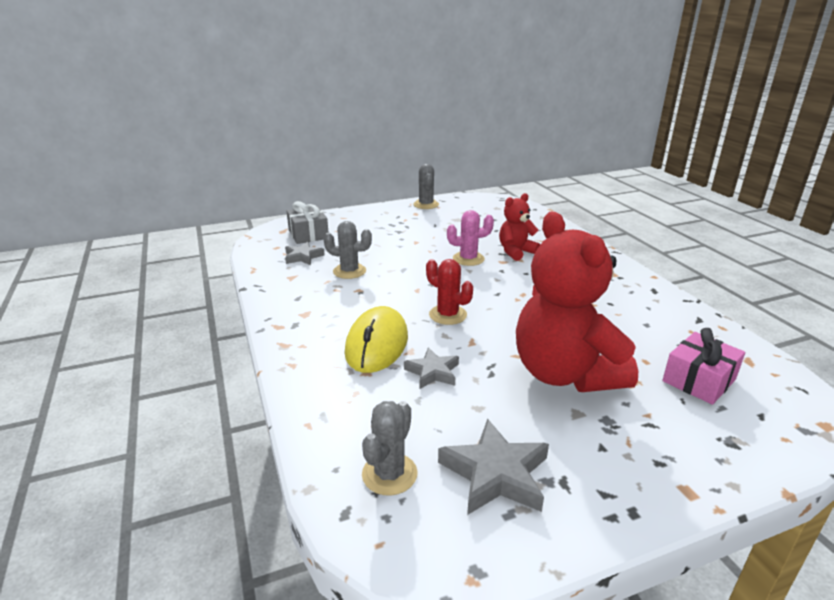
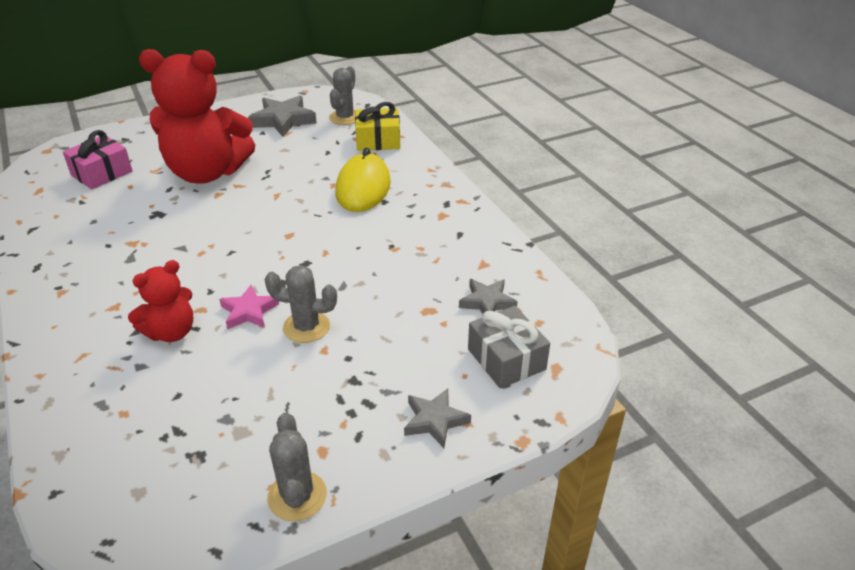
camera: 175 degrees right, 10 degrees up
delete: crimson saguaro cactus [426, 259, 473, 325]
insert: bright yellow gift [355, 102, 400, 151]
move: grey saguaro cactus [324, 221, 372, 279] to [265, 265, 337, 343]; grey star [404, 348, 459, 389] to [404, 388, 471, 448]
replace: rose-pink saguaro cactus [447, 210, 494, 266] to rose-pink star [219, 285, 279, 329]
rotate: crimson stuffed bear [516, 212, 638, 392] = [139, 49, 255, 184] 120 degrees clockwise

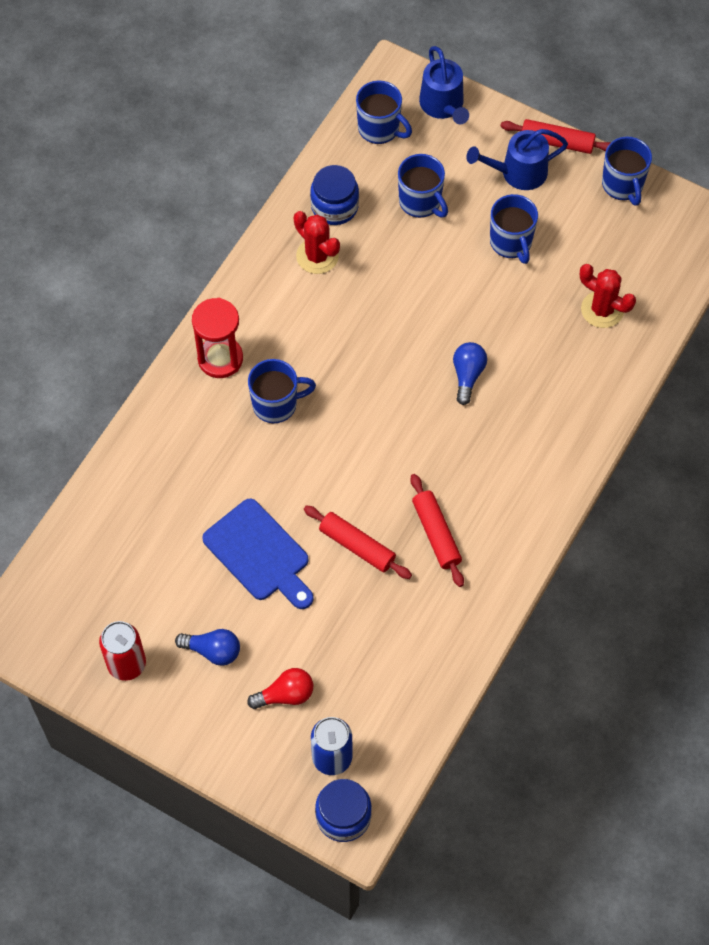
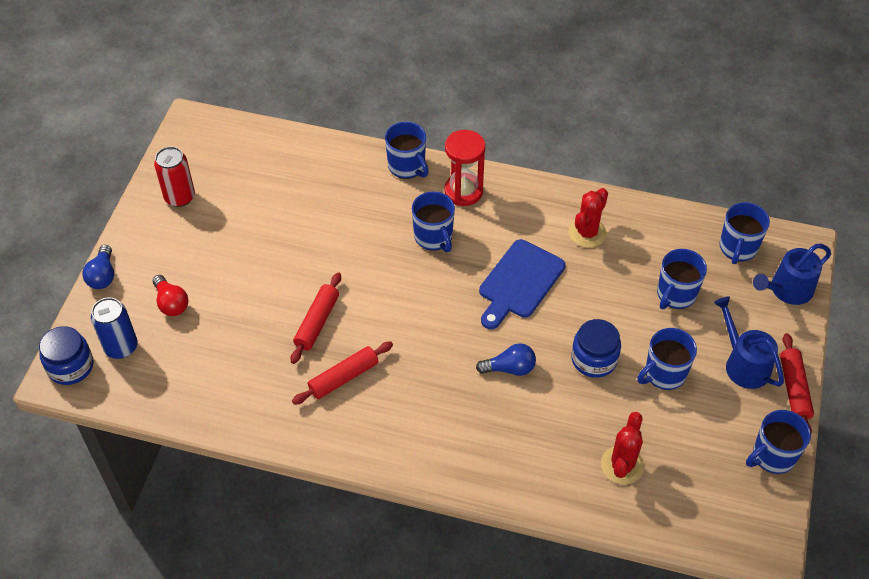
camera: 75 degrees right, 10 degrees down
insert: royal blue tea mug [385, 122, 428, 179]
move: royal blue jar [310, 165, 359, 225] to [571, 319, 621, 378]; royal blue chopping board [202, 498, 314, 609] to [479, 239, 566, 329]; royal blue lightbulb [175, 629, 240, 666] to [82, 245, 114, 289]

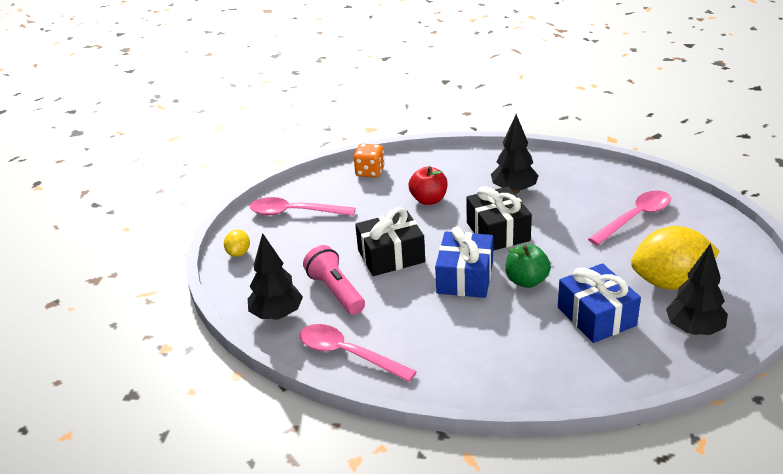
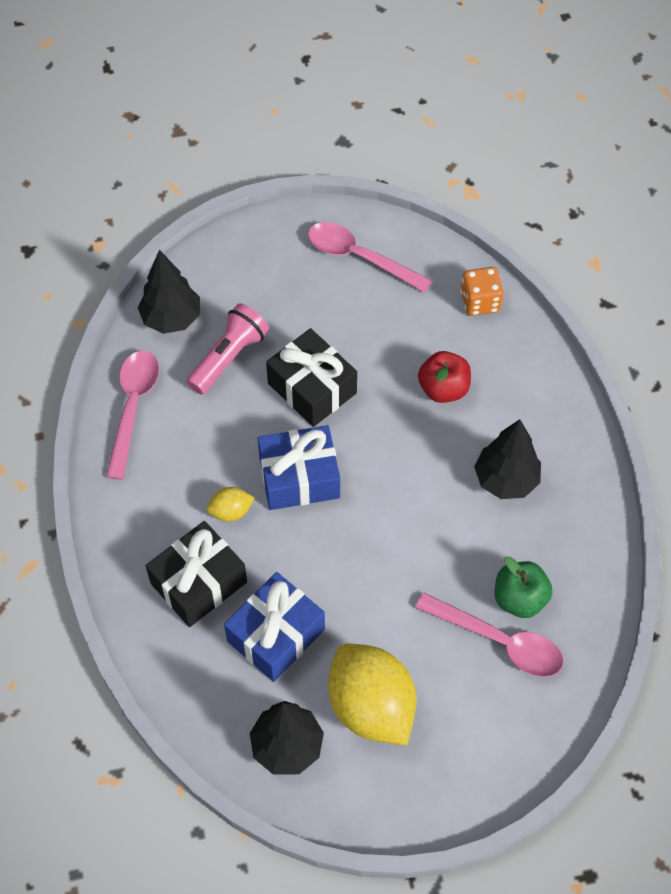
camera: 65 degrees right, 25 degrees up
move: ebony gift [466, 186, 532, 251] to [146, 521, 247, 627]; bright yellow toy lemon [224, 229, 250, 257] to [206, 487, 254, 522]; green apple [505, 244, 551, 288] to [495, 556, 553, 618]
rotate: rose-pink teaspoon [250, 197, 355, 216] = [308, 222, 432, 293] 45 degrees counterclockwise

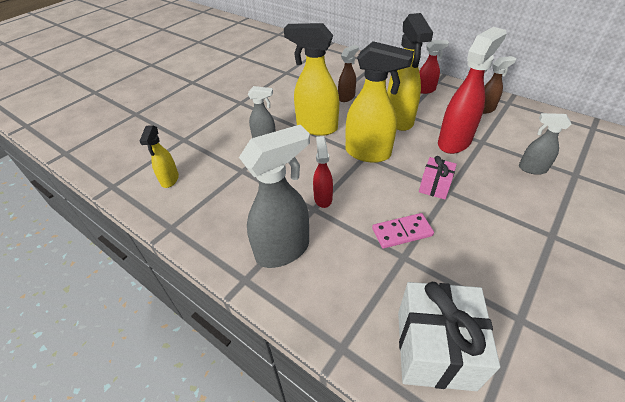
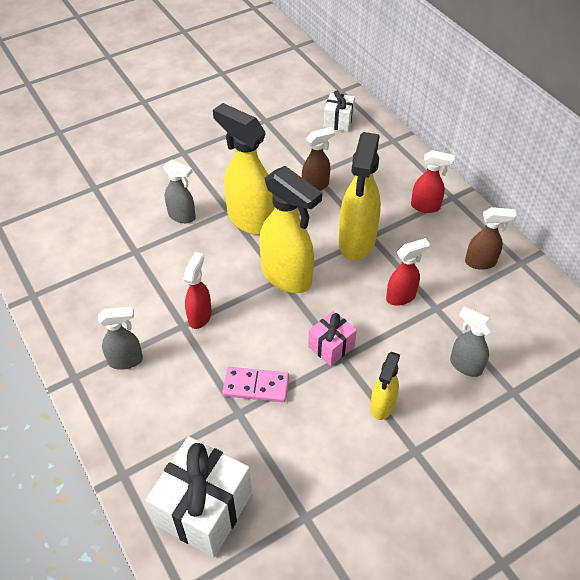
camera: 20 degrees right, 5 degrees up
insert: snow-white gift [324, 91, 355, 132]
move: bright yellow spray cleaner [140, 126, 179, 188] to [370, 352, 400, 420]
resize: crimson spray cleaner [438, 27, 507, 154] = [386, 238, 430, 306] x0.55; grey spray cleaner [239, 125, 310, 268] = [98, 307, 143, 370] x0.55

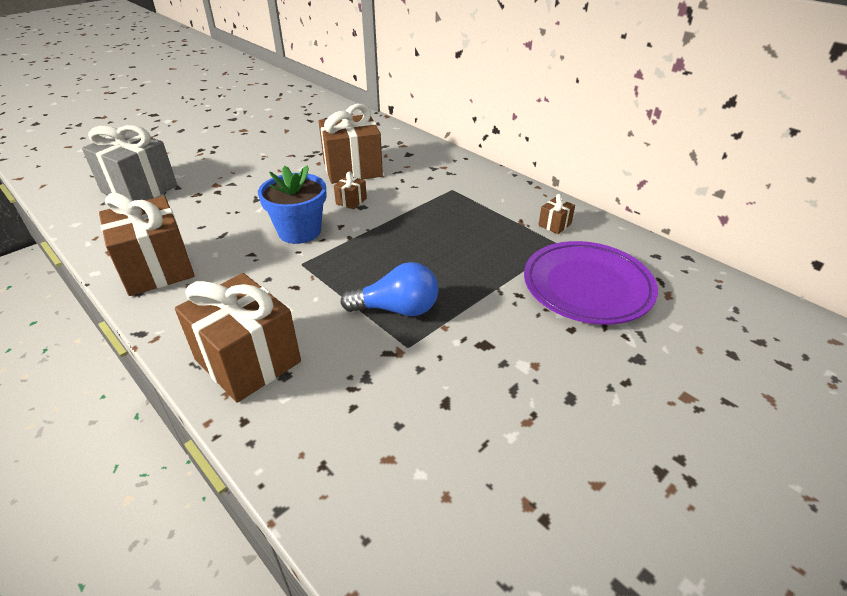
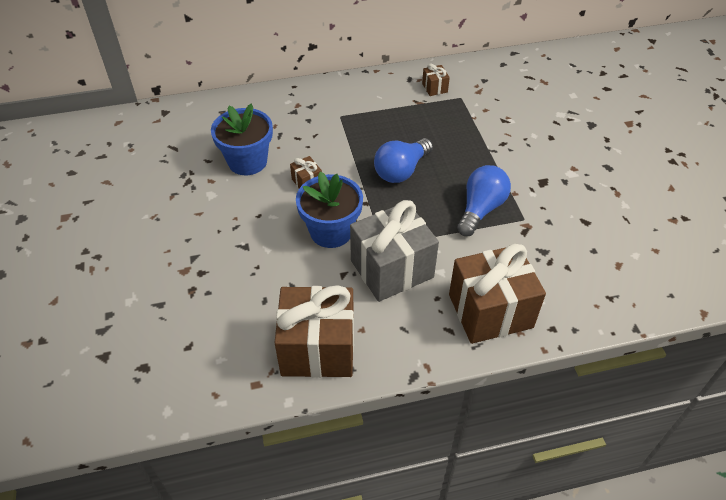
camera: 60 degrees left, 10 degrees up
delete: violet flat dish [524, 241, 658, 325]
insert: royal blue lightbulb [374, 138, 433, 183]
move: grey gift [82, 125, 177, 201] to [350, 200, 439, 302]
replace: brown gift [319, 104, 383, 184] to royal blue flower pot [211, 104, 273, 175]

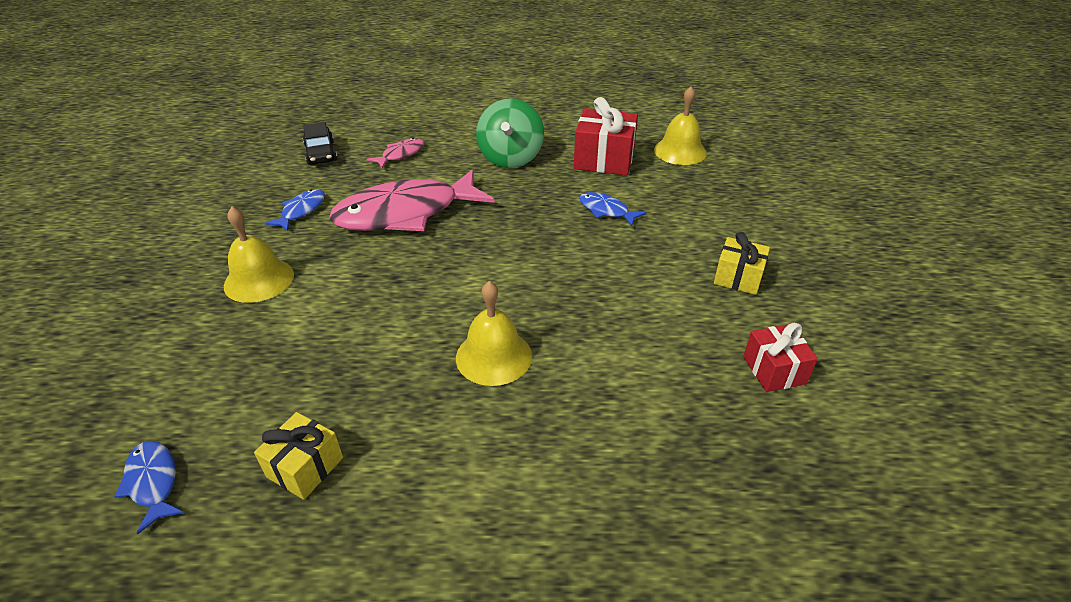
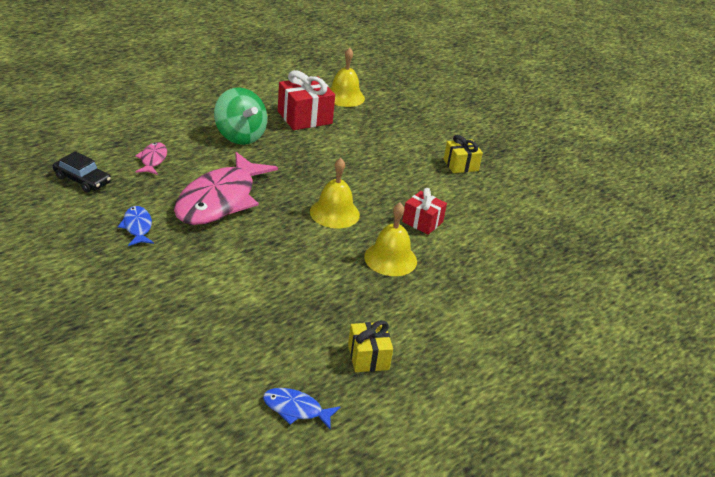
camera: 45 degrees left, 5 degrees down
delete: royal blue toy fish [579, 192, 646, 226]
move: bright yellow hand bell [224, 207, 294, 303] to [310, 158, 360, 229]; crimson gift [743, 323, 818, 392] to [402, 188, 447, 235]

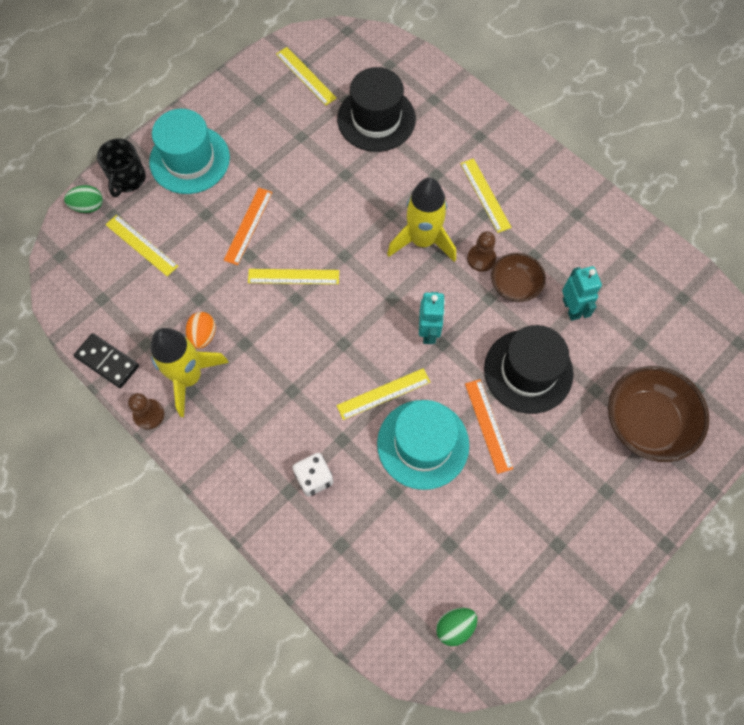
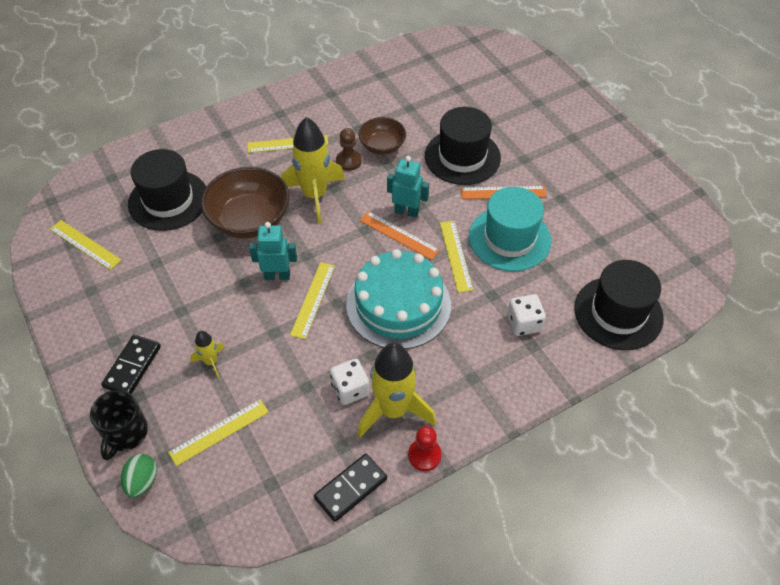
camera: 75 degrees left, 15 degrees down
delete: green egg [436, 608, 477, 646]
insert: aqua gateau [346, 249, 451, 349]; ebony tall hat [574, 260, 664, 350]; bright yellow rocket [190, 331, 224, 378]
move: orange-coloured straightedge [224, 188, 272, 265] to [360, 211, 440, 260]; aqua toy robot [562, 266, 602, 321] to [249, 222, 297, 280]; brown serving bowl [608, 366, 710, 462] to [201, 167, 290, 239]
replace: aqua tall hat [149, 109, 230, 194] to ebony domino tile [101, 335, 161, 394]; orange-coloured egg [186, 312, 216, 349] to snow-white game die [330, 358, 370, 405]
recolor: brown pawn [128, 393, 165, 430] to crimson pawn [408, 426, 442, 471]
rotate: bright yellow straightedge [276, 47, 337, 106] = [50, 220, 122, 270] 60 degrees clockwise; ebony tea mug [97, 138, 146, 197] = [90, 390, 148, 460] 75 degrees clockwise

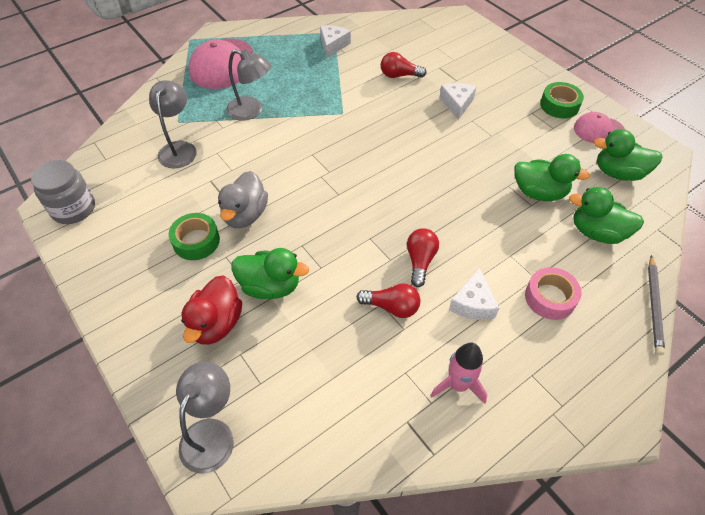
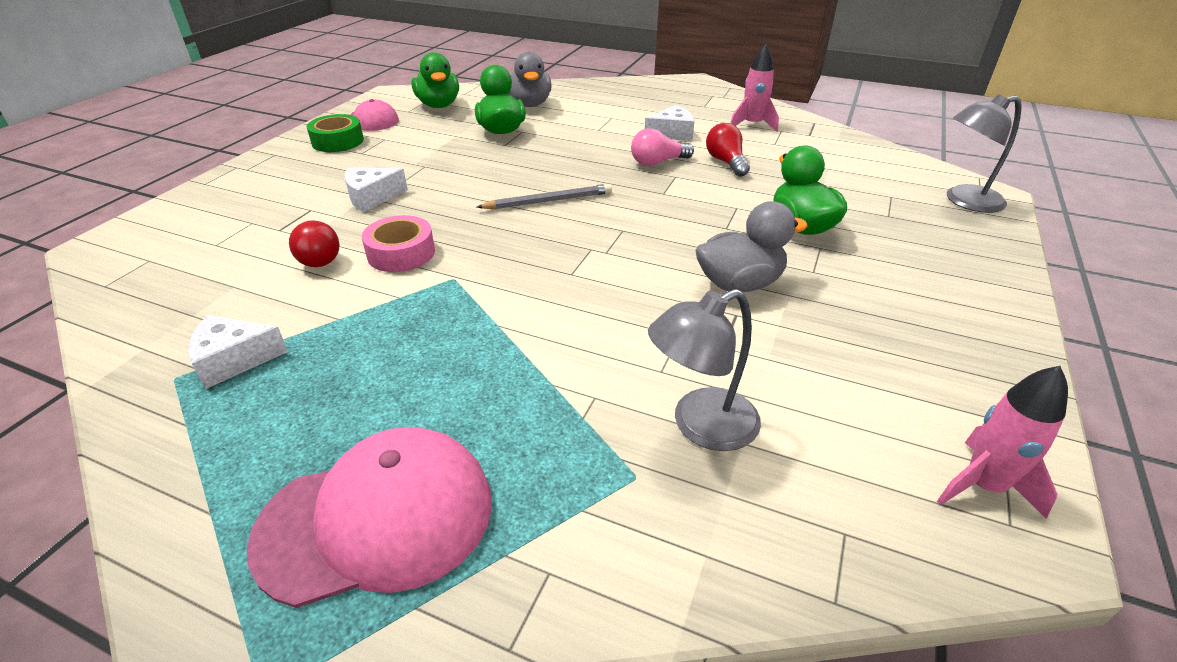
camera: 120 degrees left, 15 degrees down
delete: grey lamp [226, 49, 271, 120]; green roll of tape [169, 213, 220, 260]; crimson toy duck [181, 276, 242, 345]
move: grey wooden pencil [648, 255, 665, 355] to [477, 184, 612, 209]; rose-pink roll of tape [525, 267, 581, 320] to [362, 215, 435, 272]
replace: grey jar [31, 160, 95, 224] to rose-pink rocket [937, 366, 1068, 519]
recolor: green toy duck [569, 187, 644, 244] to grey toy duck [508, 52, 552, 107]; crimson lightbulb [407, 228, 439, 287] to rose-pink lightbulb [631, 128, 694, 166]

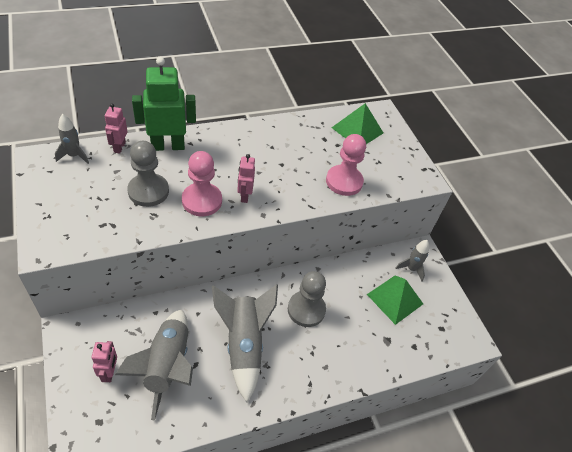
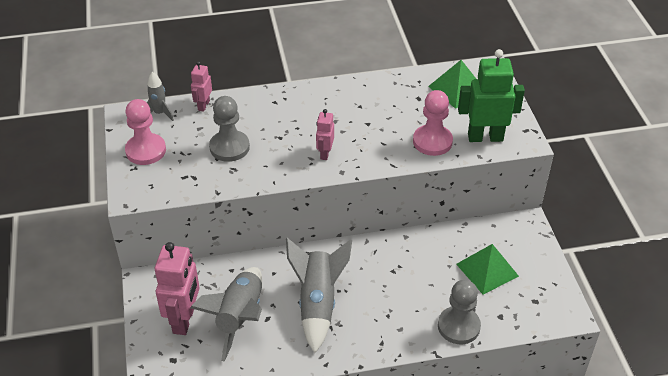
camera: 15 degrees right, 5 degrees down
delete: grey rocket [395, 240, 429, 281]
move: green toy robot [132, 57, 196, 151] to [458, 49, 525, 142]; rose-pink pawn [182, 151, 222, 216] to [125, 99, 166, 165]; grey pawn [288, 271, 326, 327] to [438, 280, 481, 344]
resize: rose-pink toy robot [91, 341, 117, 382] = [155, 242, 200, 335] x1.90

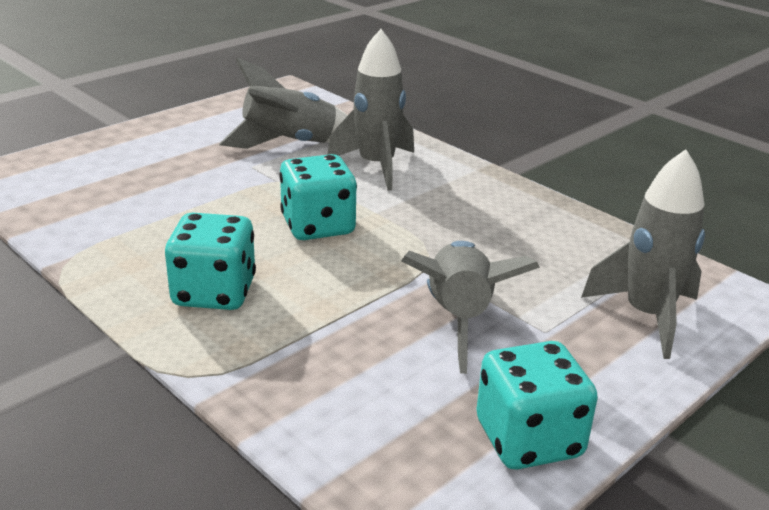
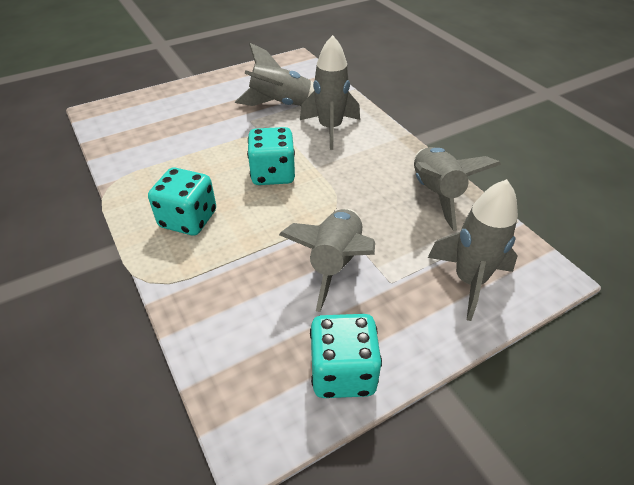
camera: 15 degrees right, 15 degrees up
insert: grey rocket [414, 147, 501, 231]

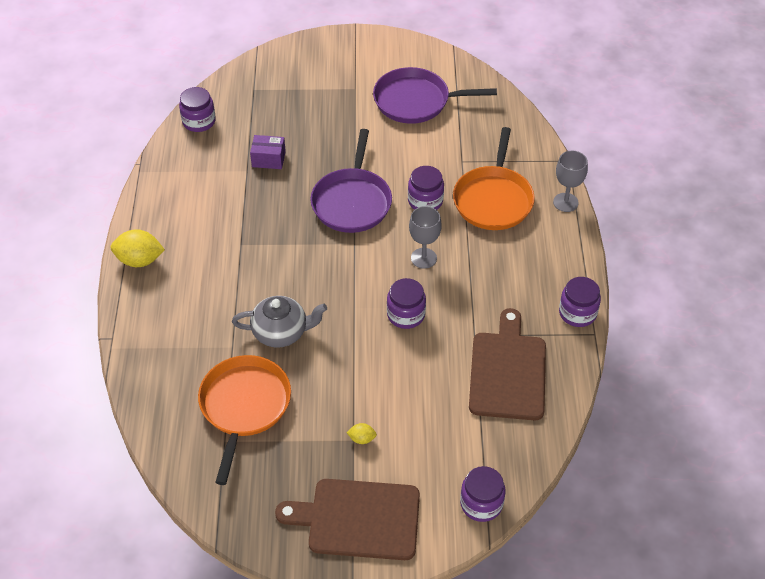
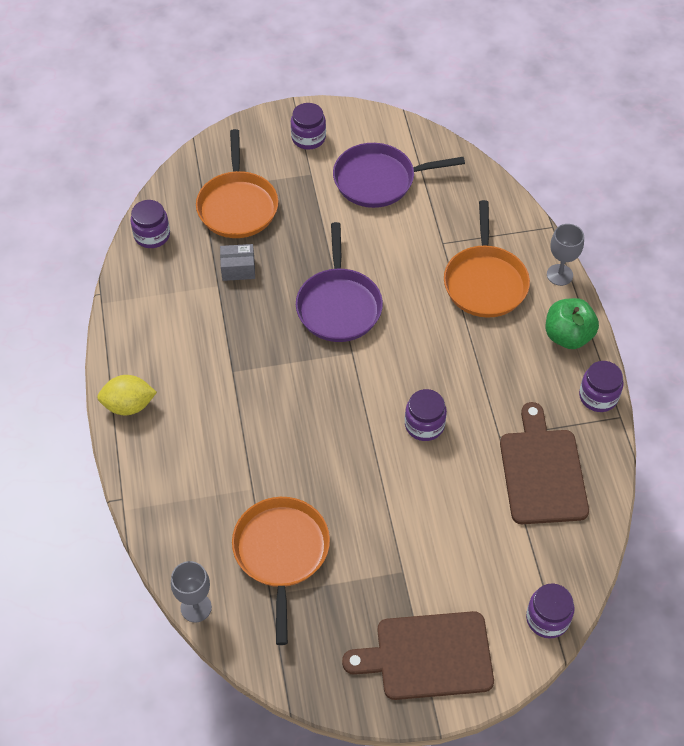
camera: 10 degrees left, 5 degrees up
delete: grey teapot [232, 296, 327, 348]; bright yellow toy lemon [346, 423, 377, 444]
insert: orange-coloured skillet [196, 129, 278, 238]; green apple [546, 298, 599, 349]
move: violet jar [408, 166, 444, 210] to [291, 103, 326, 150]; grey wine glass [409, 206, 442, 269] to [171, 561, 212, 622]
recolor: violet parcel [250, 135, 286, 169] to grey parcel [220, 244, 255, 281]

